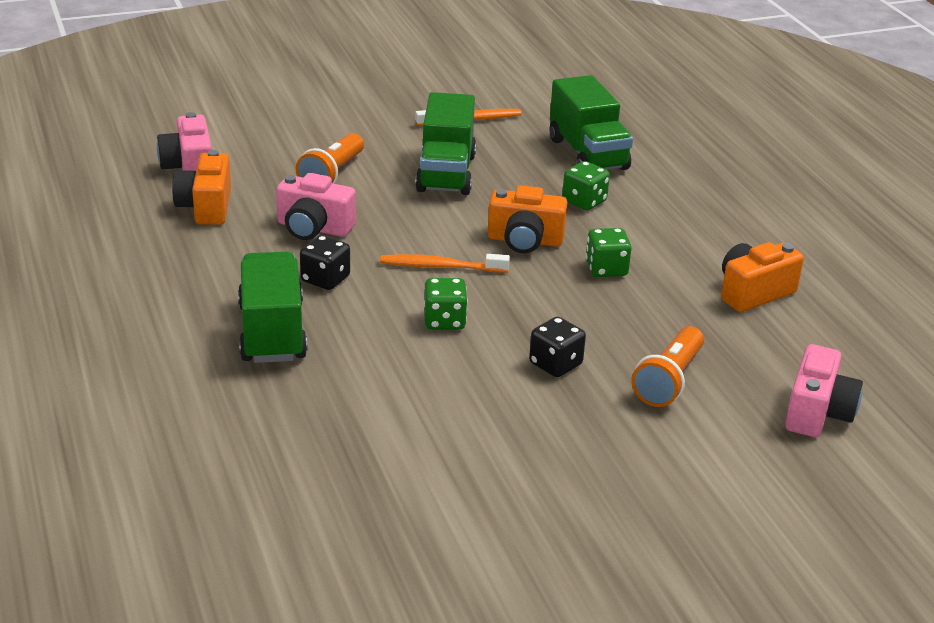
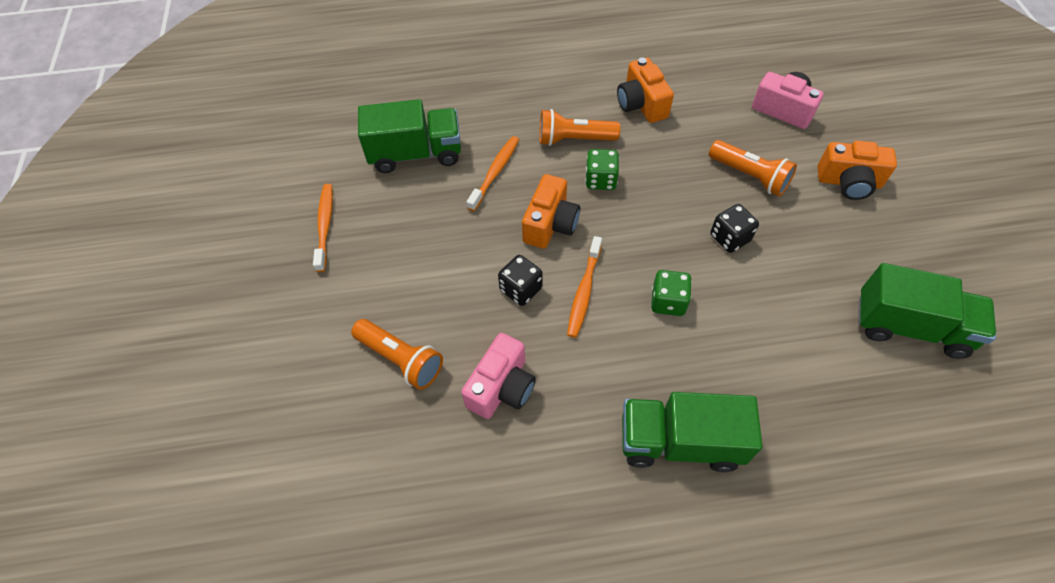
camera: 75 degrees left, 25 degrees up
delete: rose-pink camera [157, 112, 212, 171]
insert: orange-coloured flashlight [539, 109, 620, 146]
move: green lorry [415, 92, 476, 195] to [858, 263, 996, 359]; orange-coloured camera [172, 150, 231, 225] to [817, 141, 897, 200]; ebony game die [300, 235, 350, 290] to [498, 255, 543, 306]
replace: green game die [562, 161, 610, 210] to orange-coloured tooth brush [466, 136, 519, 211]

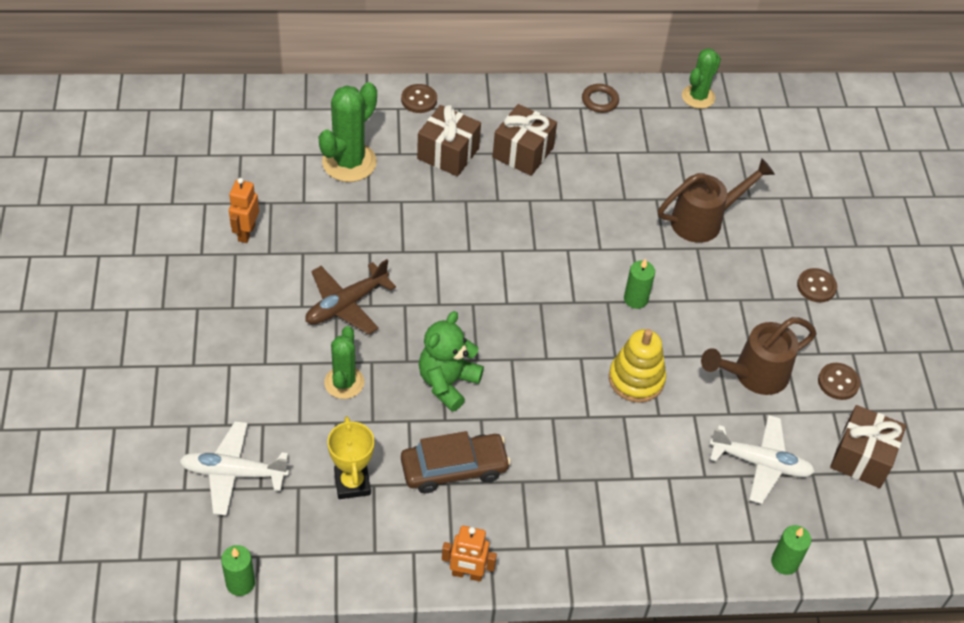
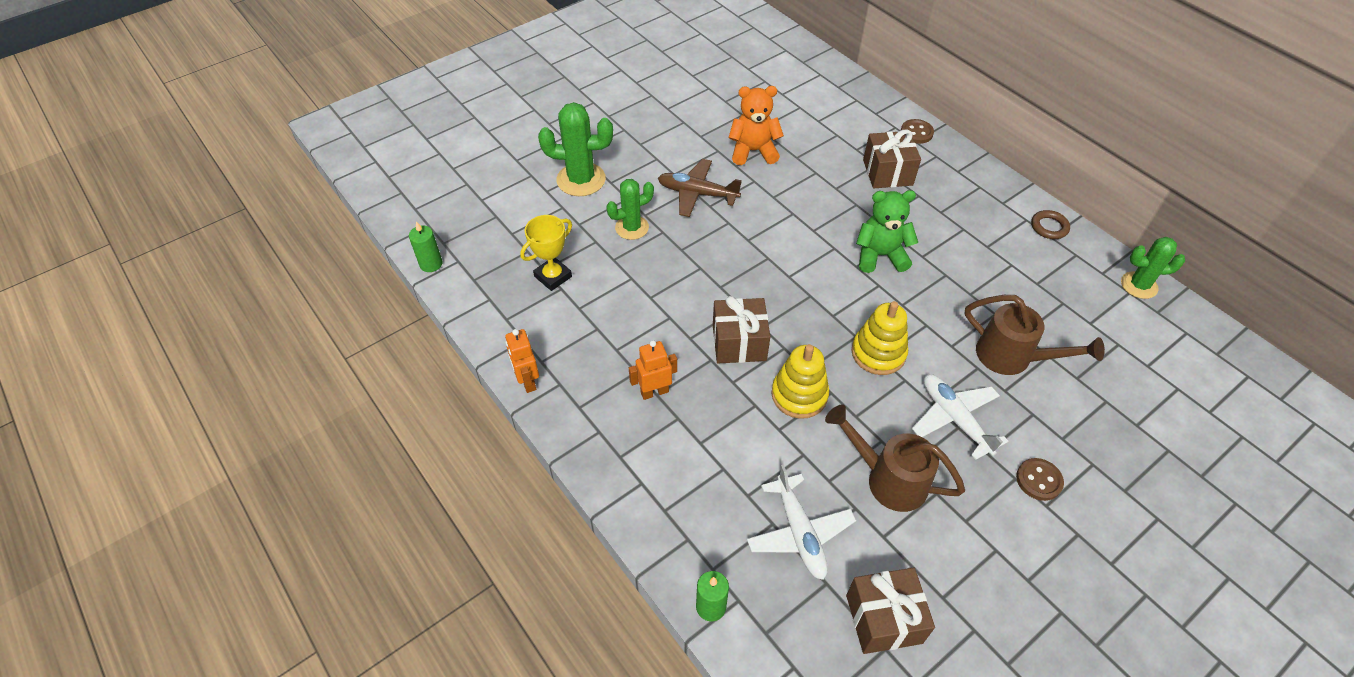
camera: 60 degrees right, 0 degrees up
delete: brown shirt button [818, 363, 860, 400]; brown automobile [401, 431, 511, 493]
insert: orange-coloured stuffed bear [728, 86, 784, 165]
move: green saguaro cactus [318, 82, 377, 182] to [538, 102, 613, 196]; brown gift [493, 104, 557, 176] to [713, 296, 770, 363]; orange-coloured toy robot [229, 178, 259, 243] to [629, 340, 677, 400]; green stuffed bear [419, 311, 484, 412] to [856, 190, 918, 273]; snow-white toy plane [179, 421, 289, 515] to [912, 374, 1008, 460]
replace: green wax candle [624, 258, 655, 309] to bright yellow stacking toy [851, 301, 908, 375]

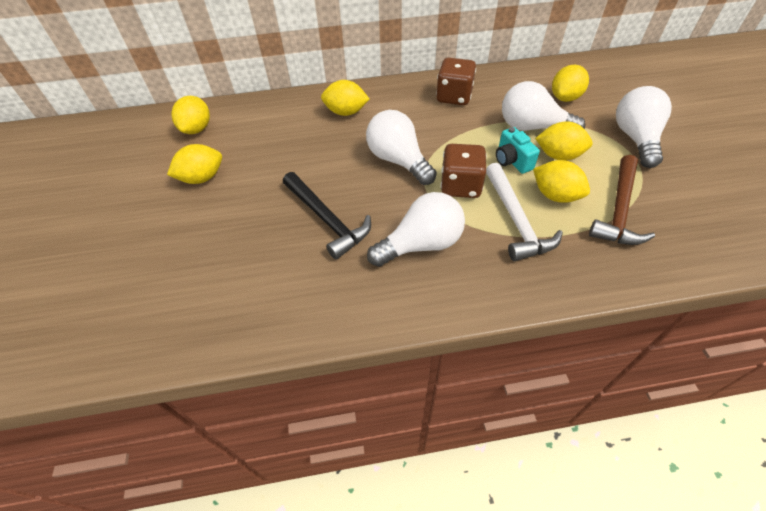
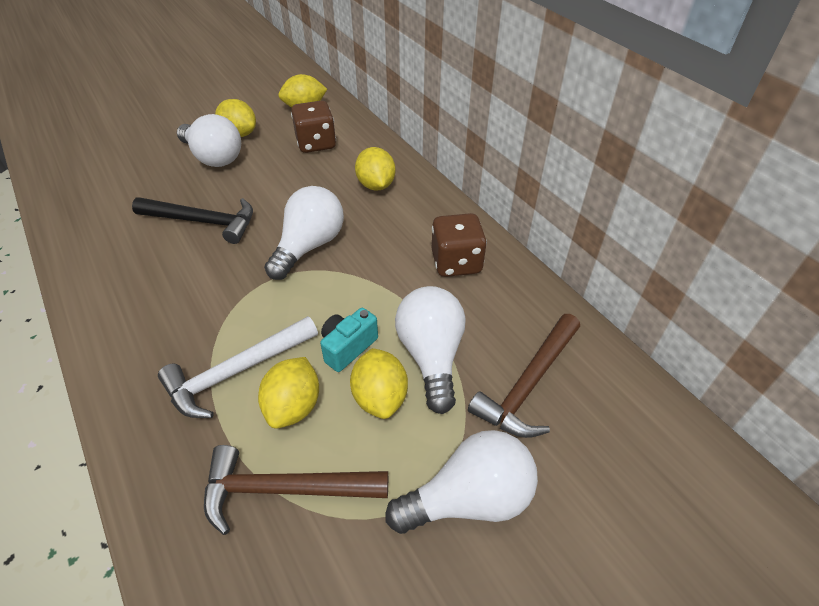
camera: 65 degrees right, 5 degrees down
move: brown game die [441, 144, 486, 198] to [291, 101, 336, 153]; snow-white lightbulb [367, 192, 465, 267] to [177, 114, 241, 167]
replace: bright yellow toy lemon [552, 65, 589, 102] to brown hammer [468, 314, 580, 438]
rotate: ebony hammer [283, 172, 371, 259] = [132, 197, 253, 244] 105 degrees counterclockwise

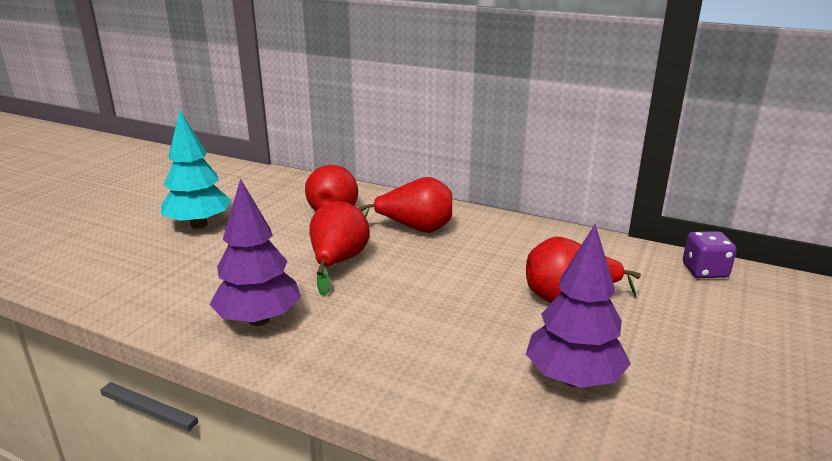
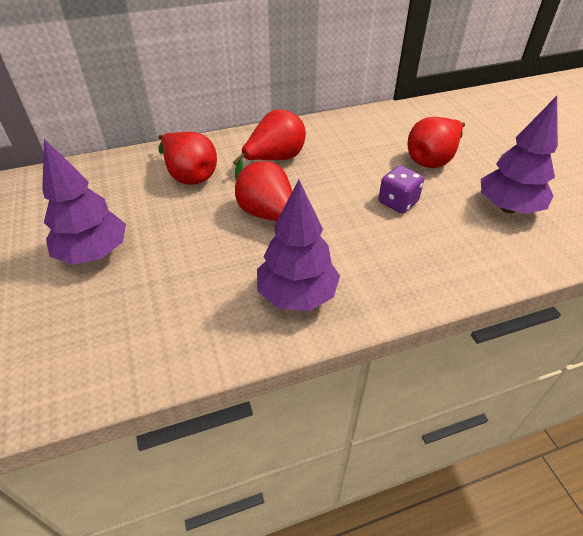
camera: 45 degrees left, 20 degrees up
move: violet game die [683, 231, 737, 278] to [378, 165, 424, 213]
recolor: aqua toy tree [161, 110, 231, 229] to violet toy tree [42, 138, 126, 265]

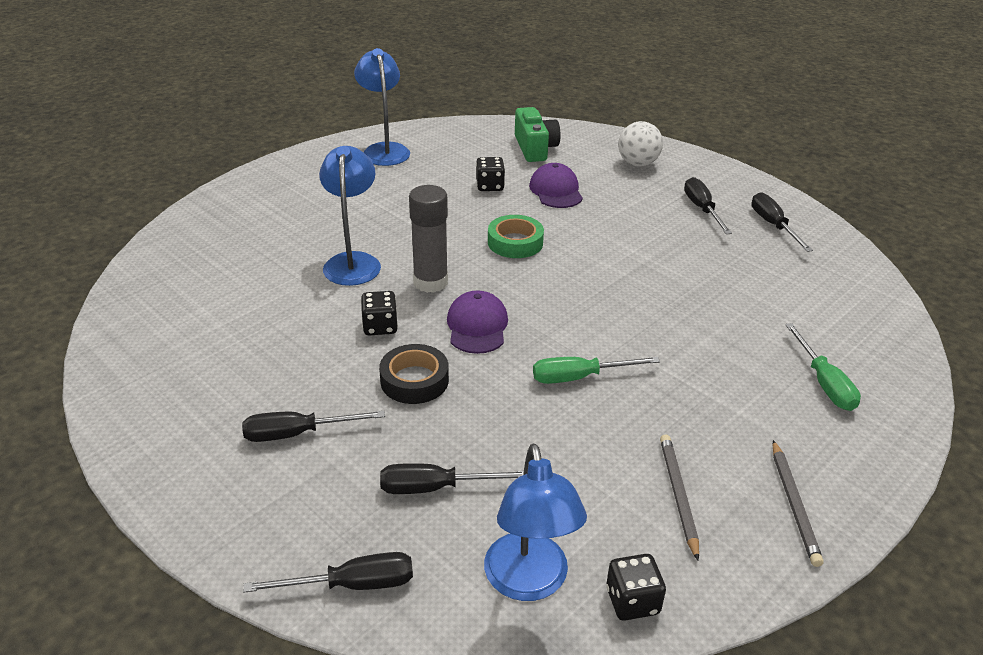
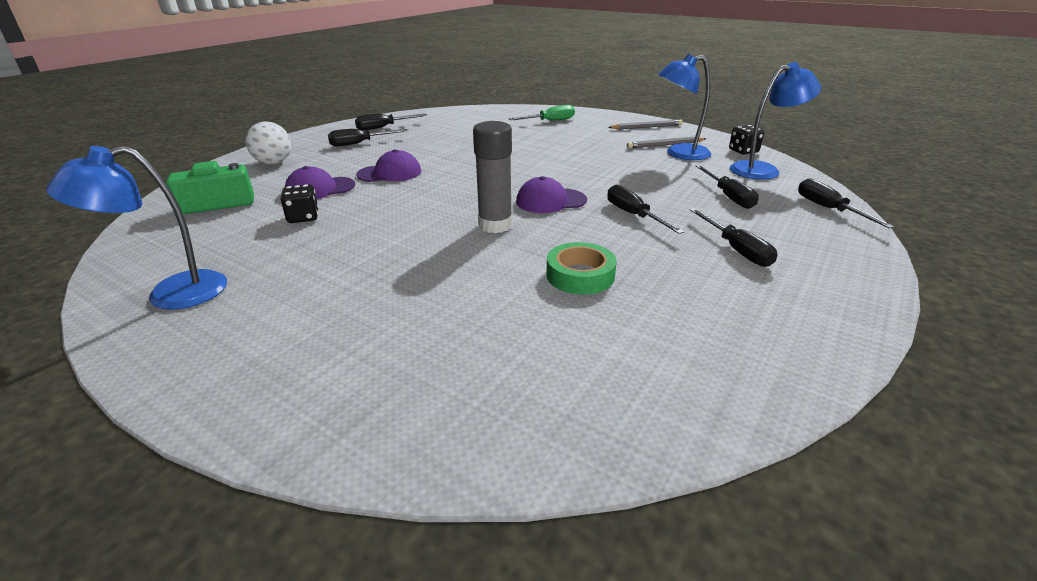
camera: 100 degrees left, 5 degrees down
delete: ebony game die [361, 291, 398, 335]; green screwdriver [533, 357, 660, 384]
insert: violet baseball cap [356, 149, 421, 182]
move: royal blue lamp [319, 146, 381, 286] to [658, 54, 711, 160]; green roll of tape [488, 215, 544, 258] to [546, 242, 617, 295]
replace: ebony roll of tape [379, 344, 449, 404] to ebony screwdriver [607, 185, 685, 234]

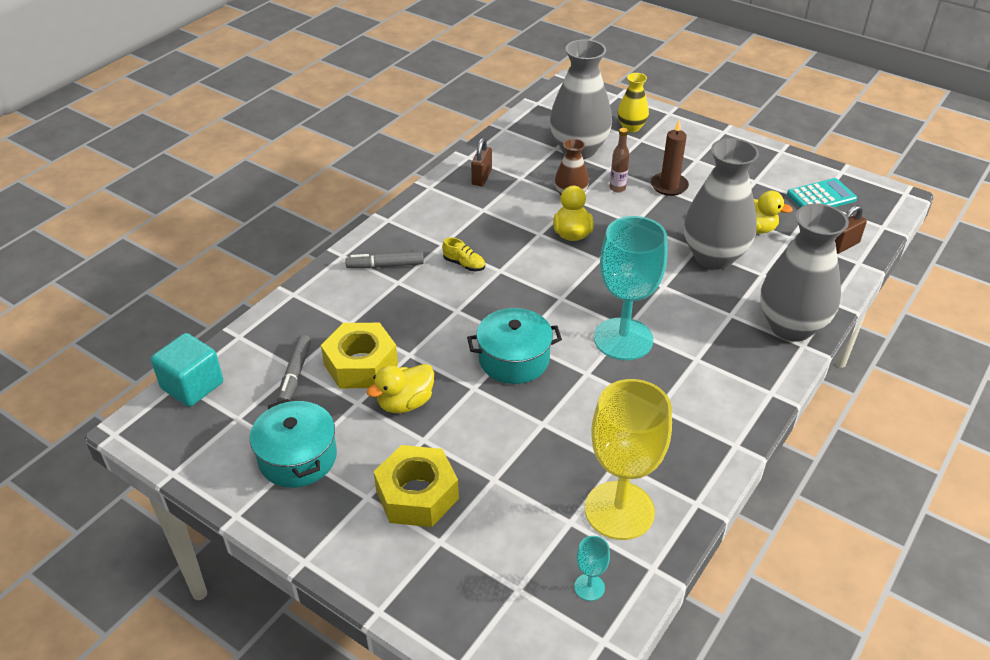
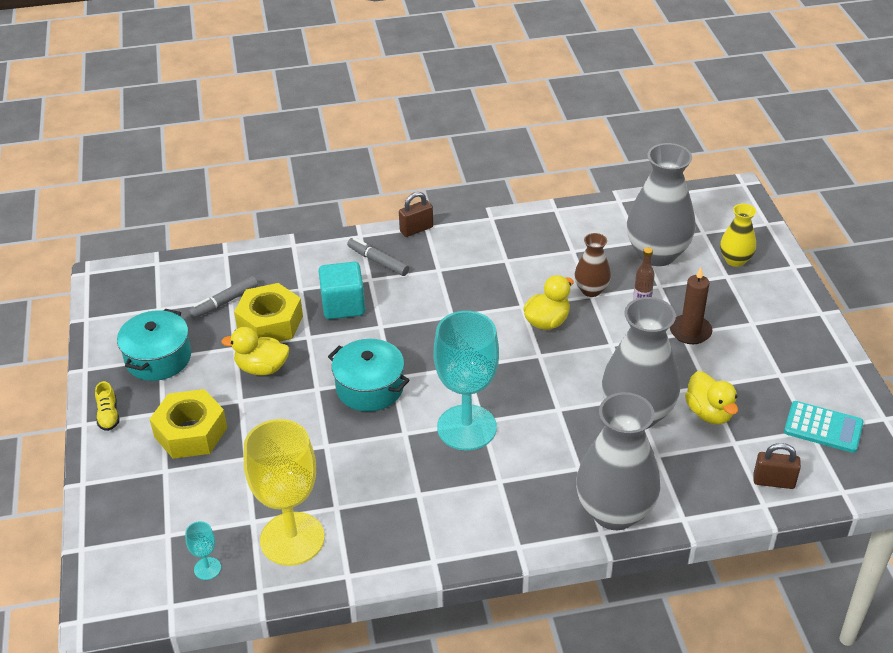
camera: 45 degrees right, 0 degrees up
move: brown lock [471, 138, 492, 186] to [399, 192, 433, 237]; bright yellow shoe [442, 237, 485, 271] to [95, 381, 120, 431]; aqua cube [151, 333, 223, 407] to [319, 261, 365, 319]

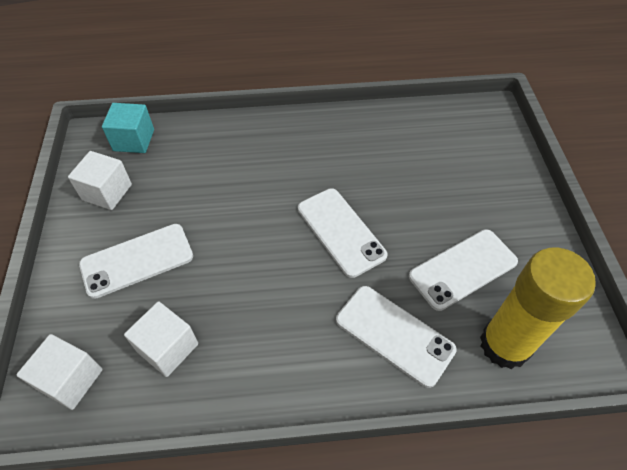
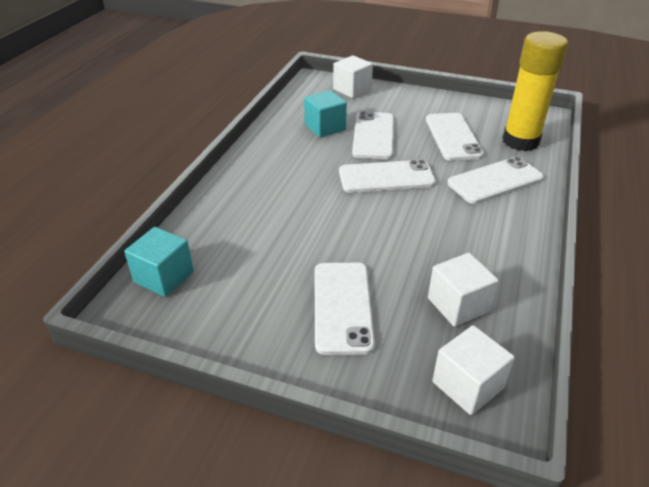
camera: 65 degrees left, 15 degrees down
insert: aqua cube [304, 90, 347, 138]; snow-white mobile phone [352, 111, 394, 159]
move: snow-white cube [68, 151, 132, 210] to [333, 55, 373, 98]

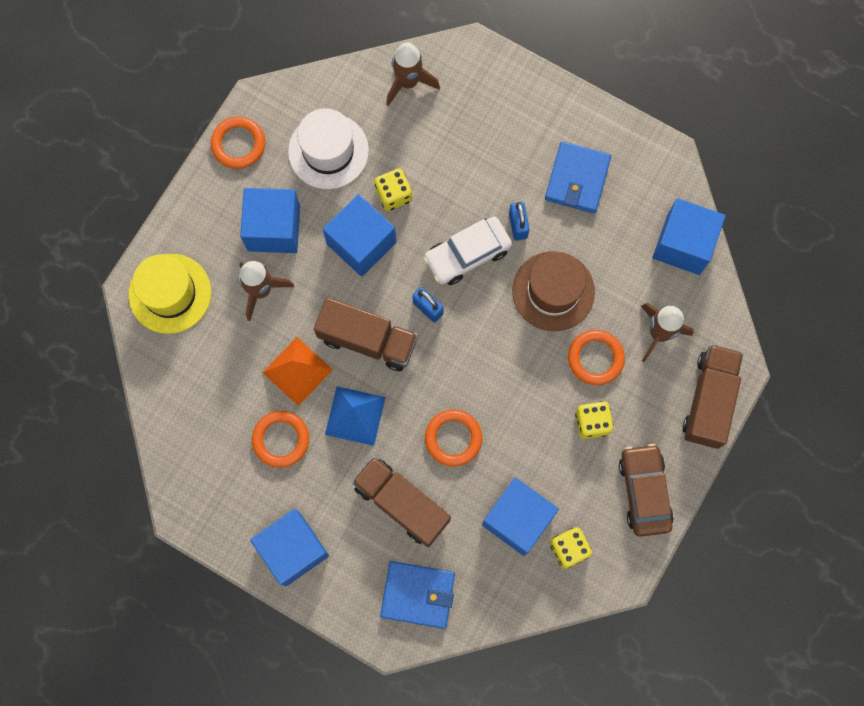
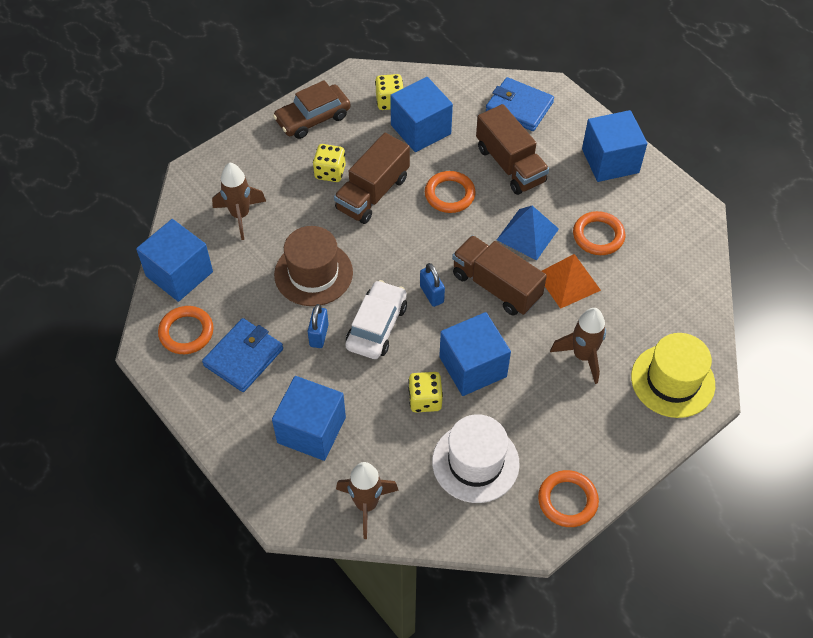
camera: 160 degrees left, 20 degrees down
move: royal blue cube [240, 188, 300, 253] to [272, 376, 346, 461]; orange-coloured hoop [568, 330, 625, 385] to [158, 306, 214, 354]; brown lorry [683, 344, 743, 449] to [334, 133, 410, 224]
rotate: snow-white automobile [423, 216, 512, 285] = [345, 280, 407, 359] 60 degrees counterclockwise; brown automobile [619, 444, 674, 537] = [273, 80, 351, 139] 45 degrees clockwise

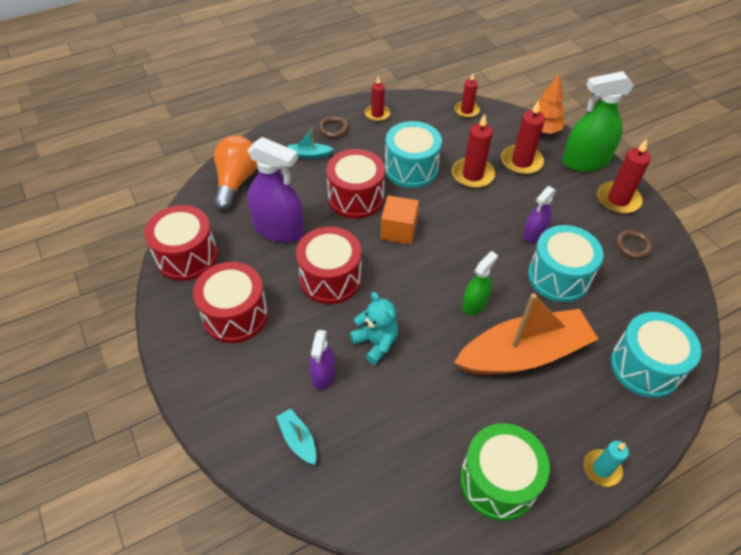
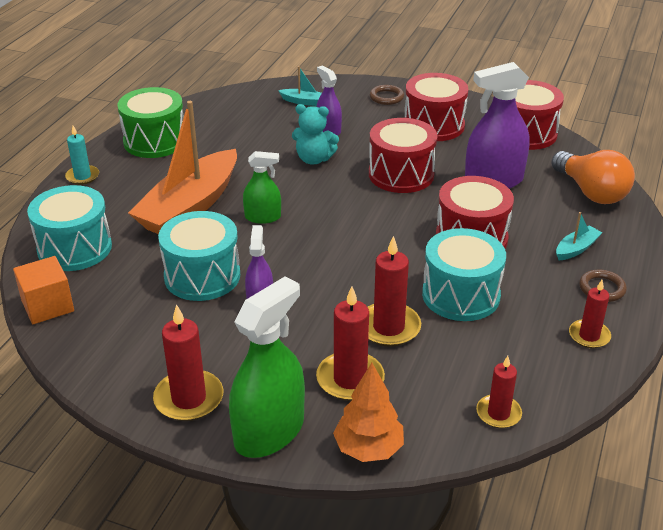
camera: 140 degrees right, 15 degrees down
move: orange-coloured cube [381, 195, 419, 244] to [13, 256, 74, 324]; brown hoop [616, 230, 653, 259] to [370, 85, 404, 105]
rotate: green spray cleaner [462, 251, 498, 315] = [243, 151, 281, 224] 90 degrees counterclockwise

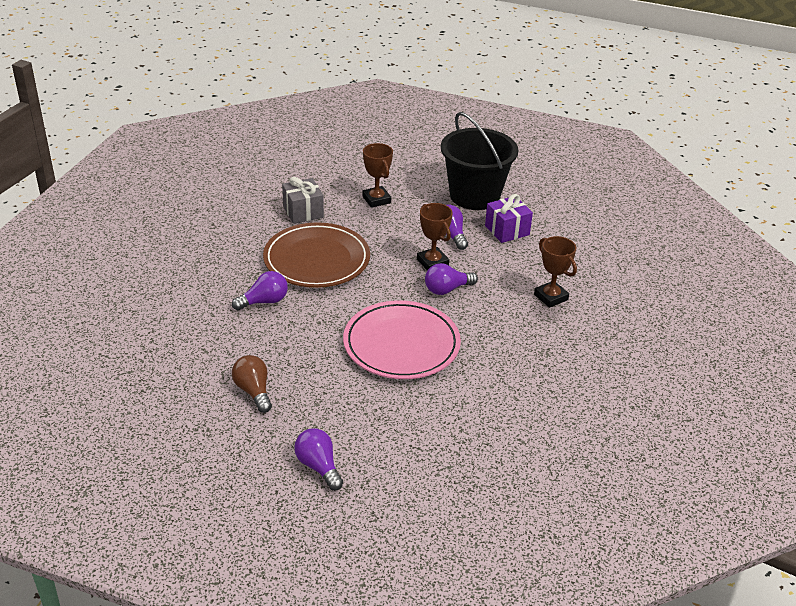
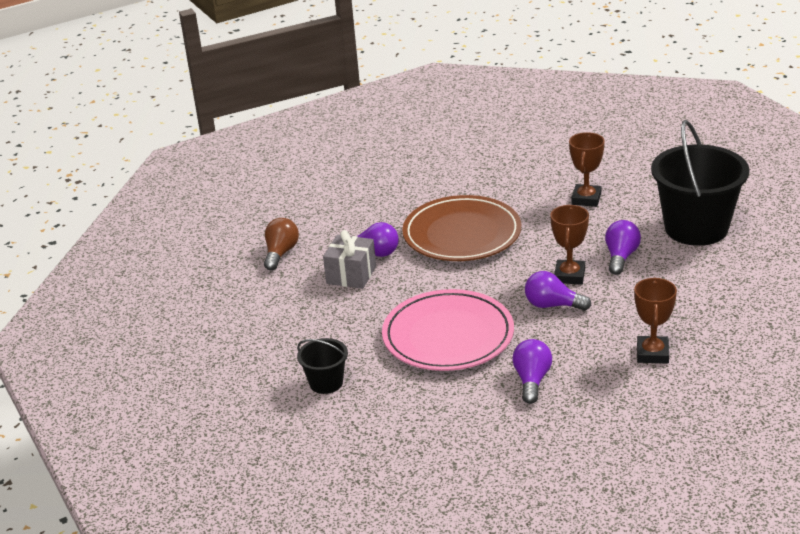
camera: 45 degrees right, 5 degrees down
delete: violet gift [485, 194, 533, 243]
insert: ebony pail [297, 338, 348, 394]
move: grey gift [282, 177, 324, 224] to [323, 230, 376, 289]; brown lightbulb [232, 355, 272, 413] to [264, 218, 299, 270]; violet lightbulb [294, 428, 343, 490] to [512, 339, 552, 404]

